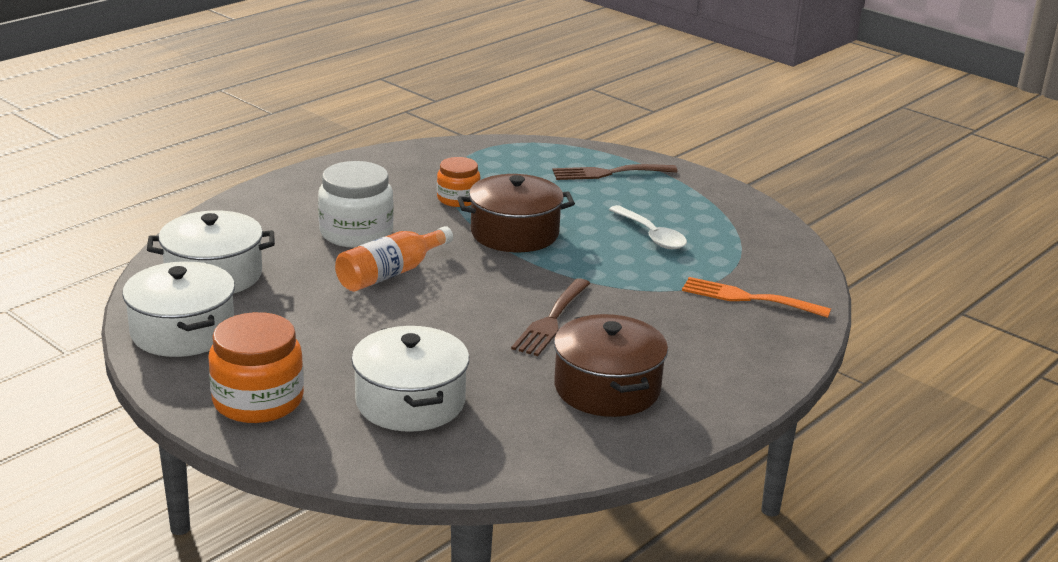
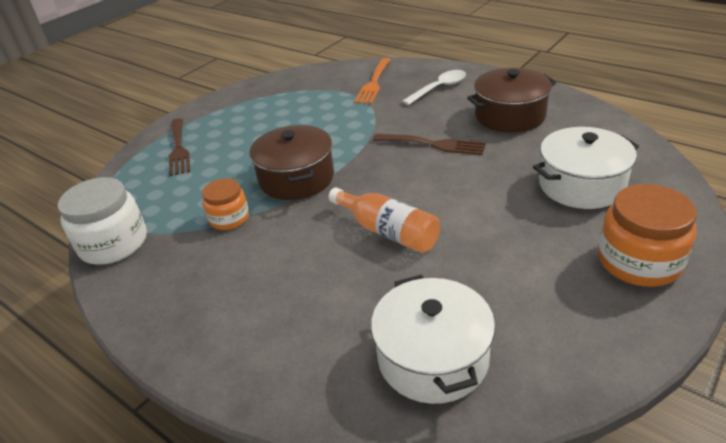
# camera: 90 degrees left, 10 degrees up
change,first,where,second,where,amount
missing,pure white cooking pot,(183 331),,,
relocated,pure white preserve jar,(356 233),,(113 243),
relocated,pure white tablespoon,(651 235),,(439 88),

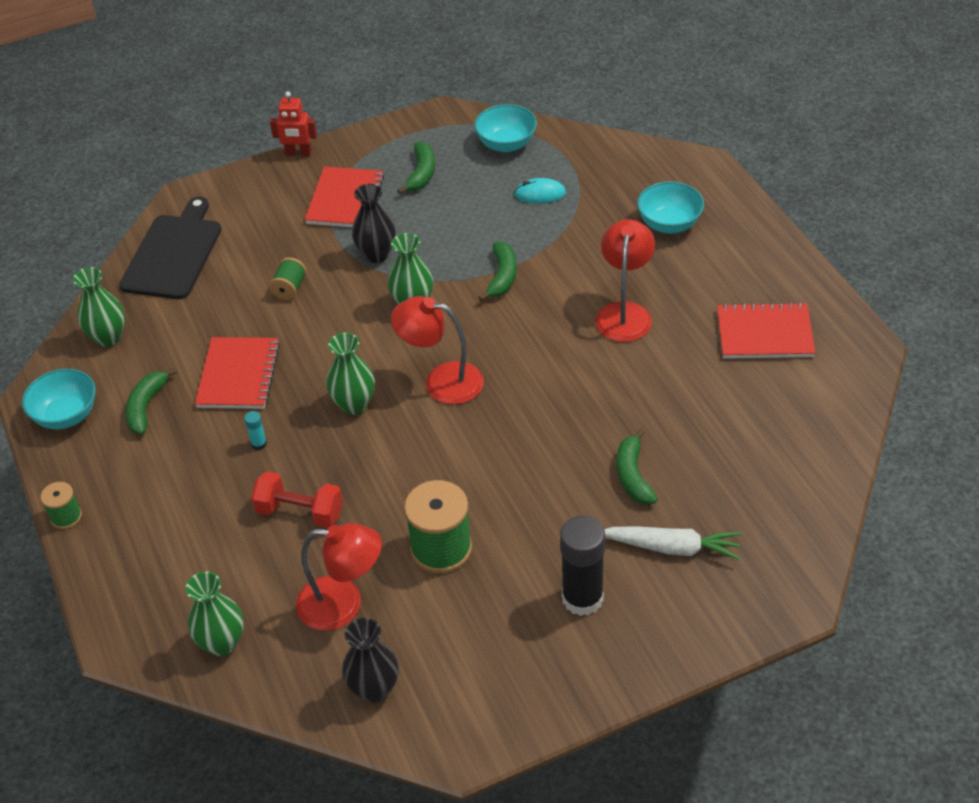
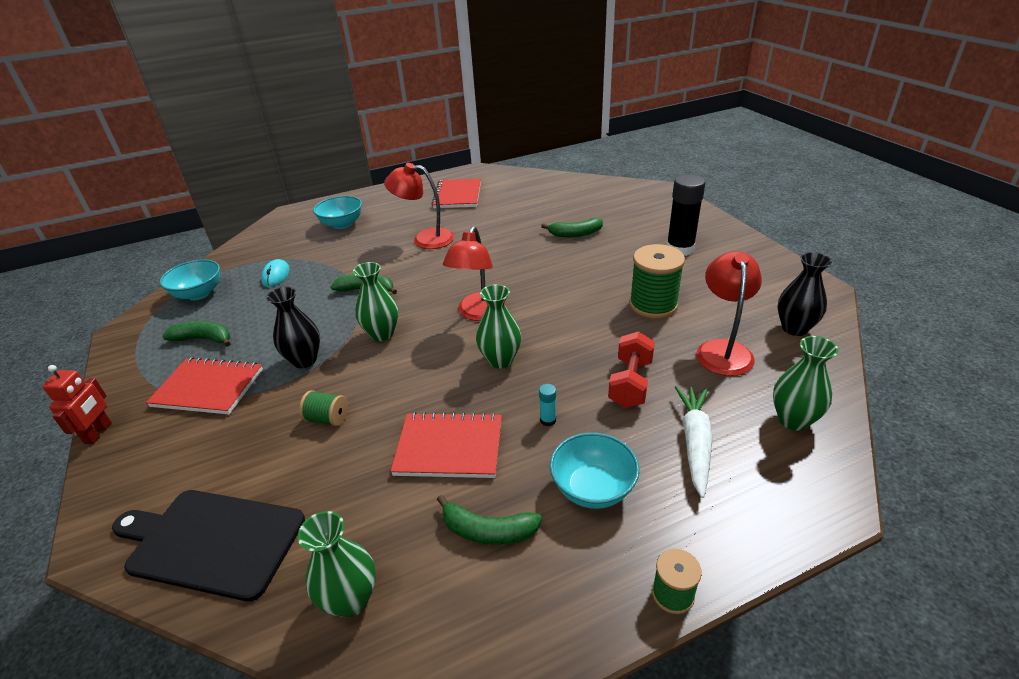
# camera: 90 degrees left, 10 degrees down
change,first,where,second,where,amount
relocated,turquoise bowl,(66 415),,(593 488),
relocated,pure white root vegetable,(672 547),,(694 442),

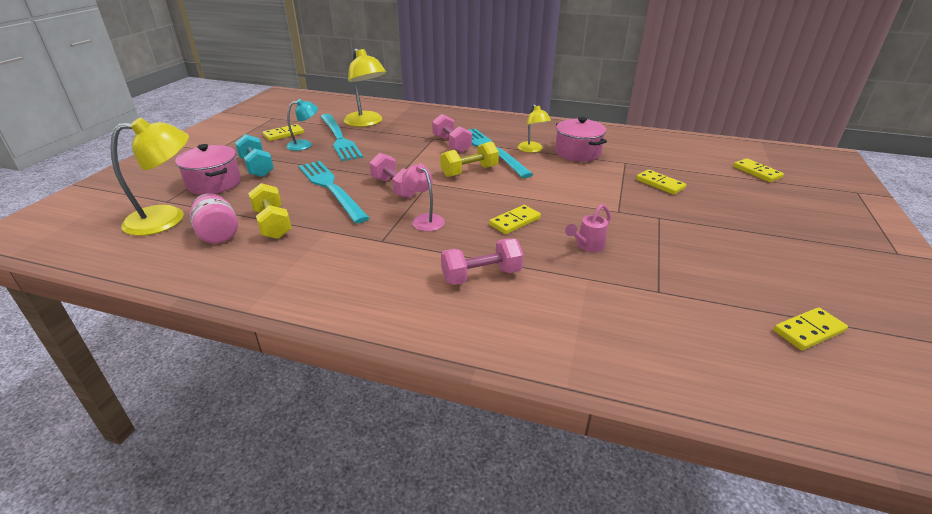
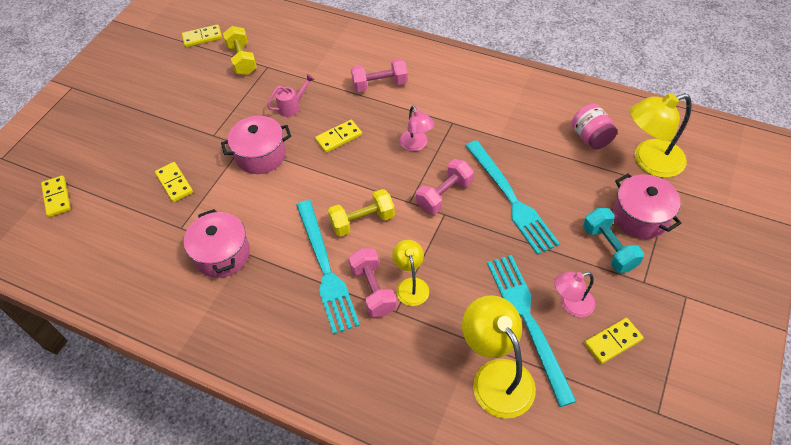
# camera: 170 degrees left, 20 degrees up
change,first,where,second,where,amount
appeared,,,rose-pink cooking pot,(261 155),
relocated,yellow free weight,(272 224),,(242 60),
relocated,yellow reading lamp,(532 150),,(411 285),
colour,turquoise reading lamp,(304 144),rose-pink reading lamp,(571 305),
spun,rose-pink free weight,(395 188),,(444 195),75 degrees clockwise

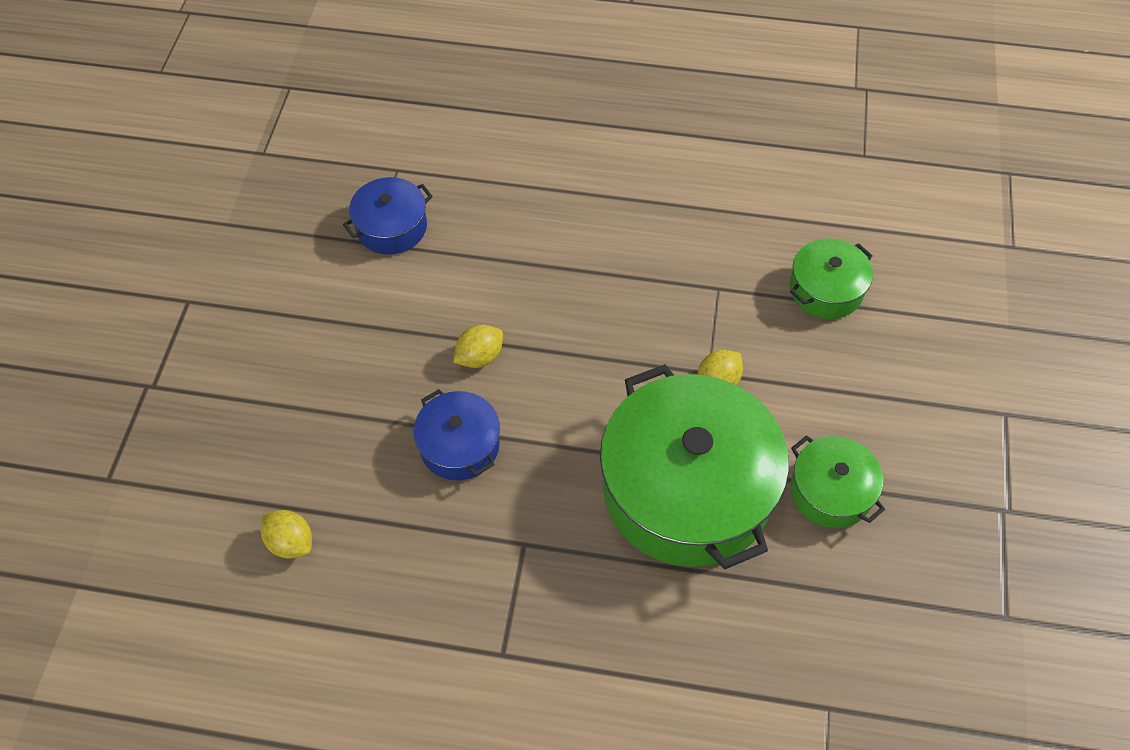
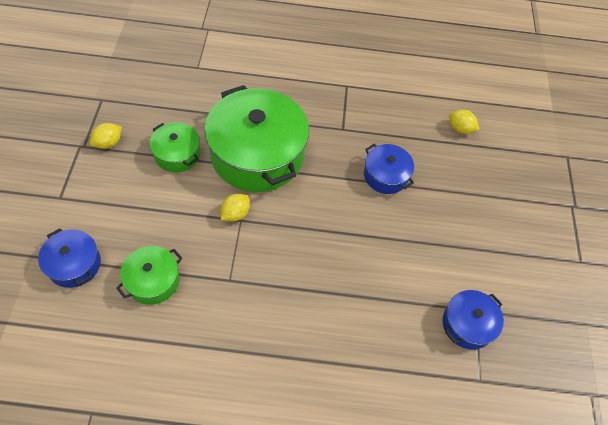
# camera: 170 degrees right, 0 degrees up
change,first,where,second,where,amount
appeared,,,royal blue cooking pot,(74 264),
relocated,yellow lemon,(480 357),,(108 143),

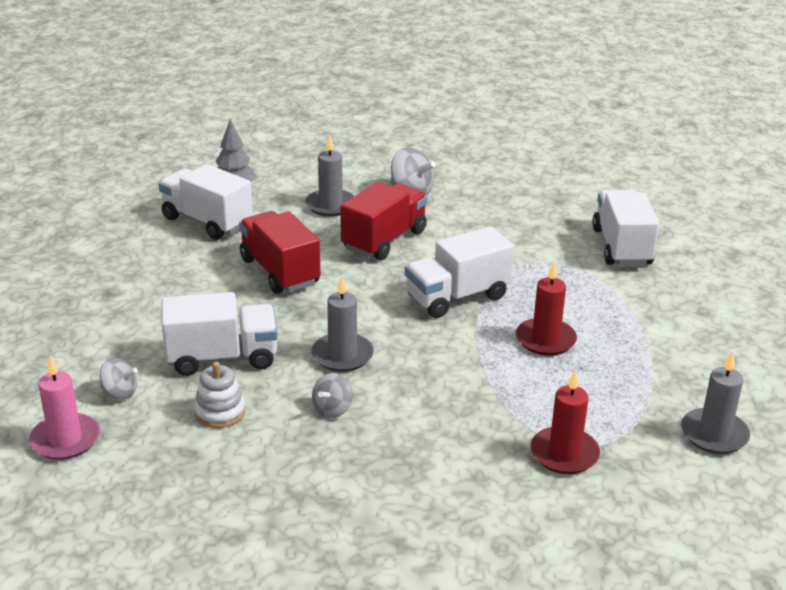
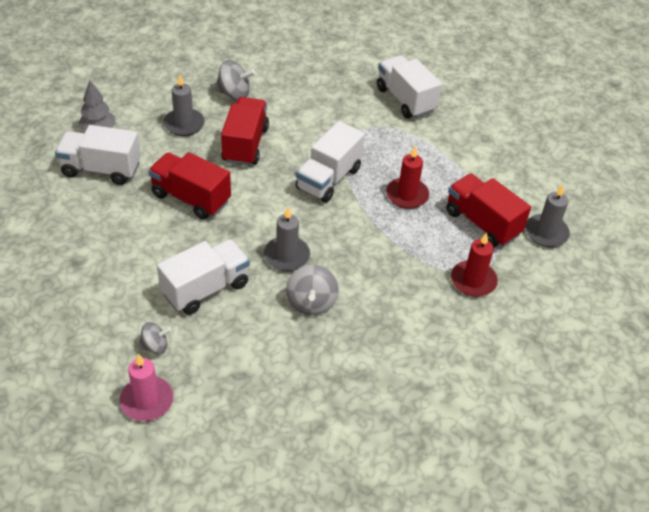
# camera: 30 degrees left, 15 degrees up
change,first,where,second,where,amount
missing,pure white ring stacker,(220 412),,,
appeared,,,crimson truck,(482 223),
size,gray whirligig,(332 409),,(311 303),x1.57

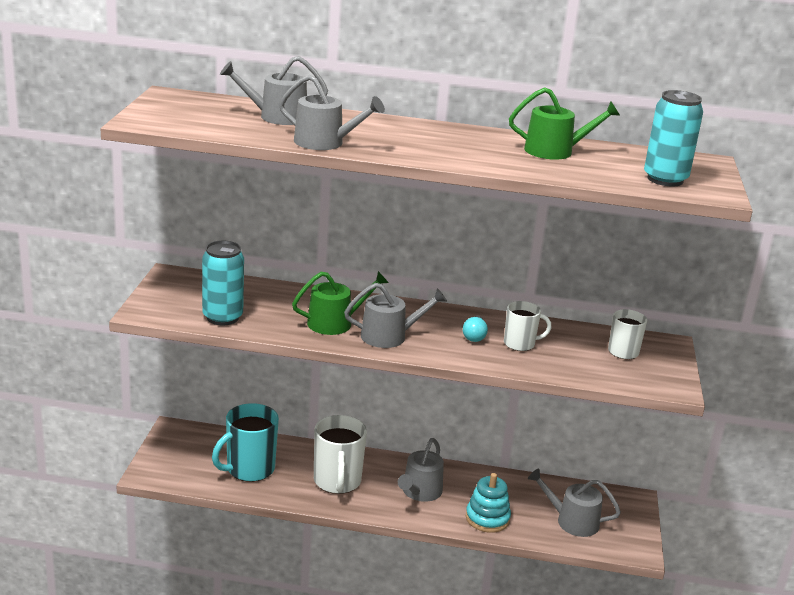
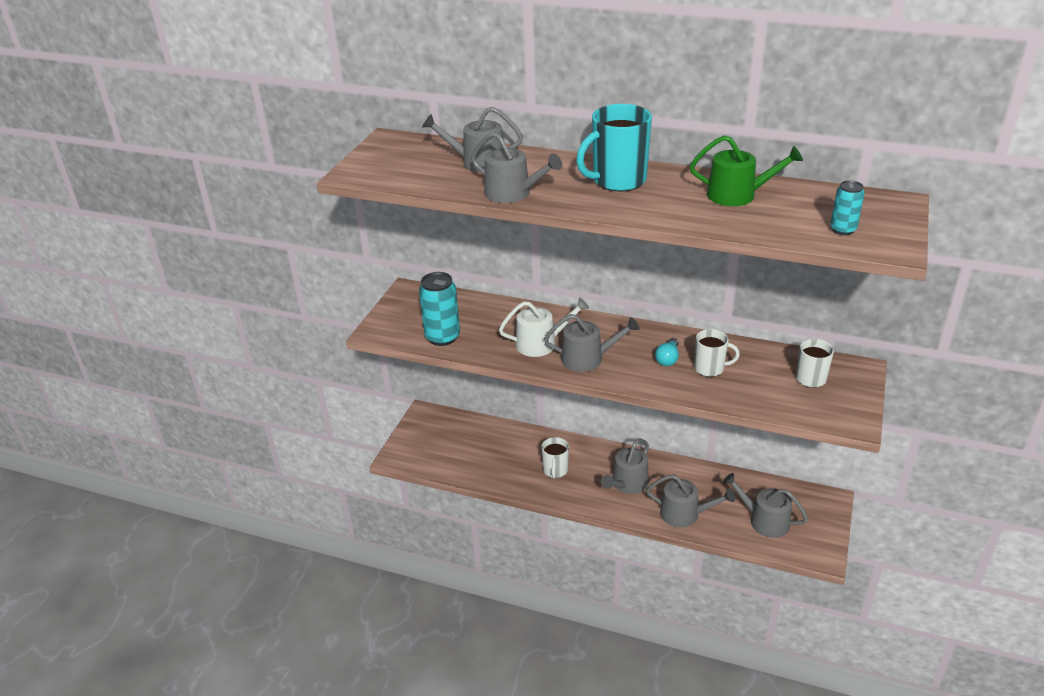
# camera: 15 degrees right, 10 degrees up
change,first,where,second,where,amount
relocated,turquoise tea mug,(249 469),,(617 180),
exchanged,turquoise ring stacker,(487 518),gray sprinkling can,(684 514),
colour,emerald sprinkling can,(335 323),pure white sprinkling can,(541 343),
size,pure white tea mug,(337 482),,(555 470),x0.60
size,turquoise can,(665 179),,(843 230),x0.57

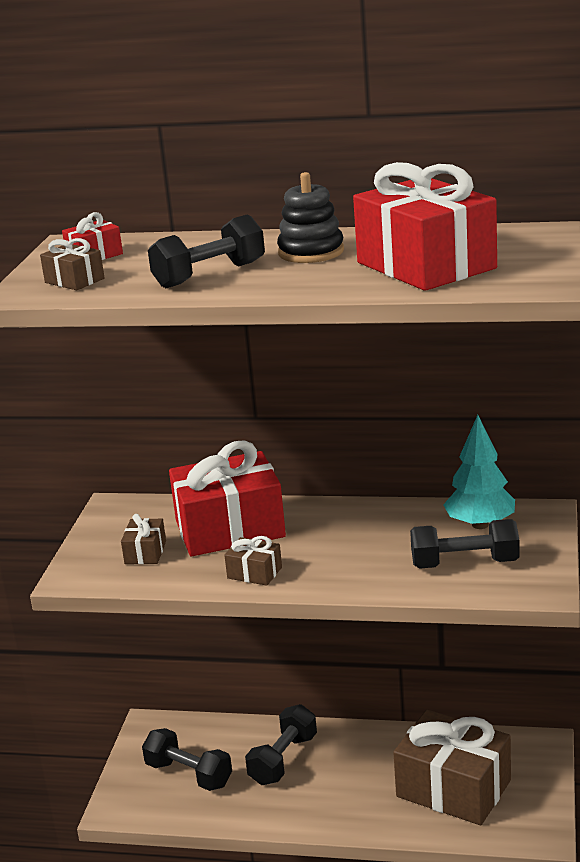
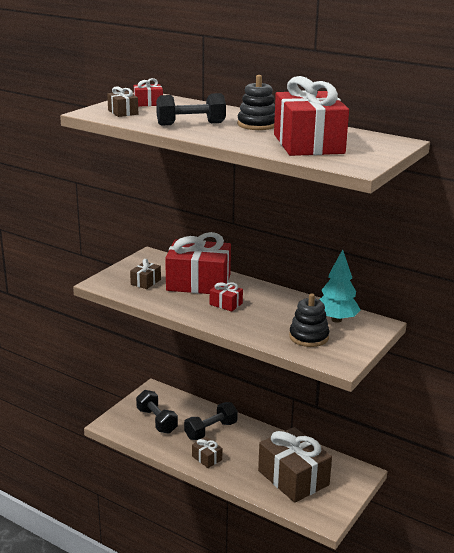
# camera: 20 degrees right, 0 degrees up
change,first,where,second,where,amount
appeared,,,crimson gift,(226 304),
relocated,dark brown gift,(254 573),,(207 458),
exchanged,ebony free weight,(465 563),ebony ring stacker,(309 337),

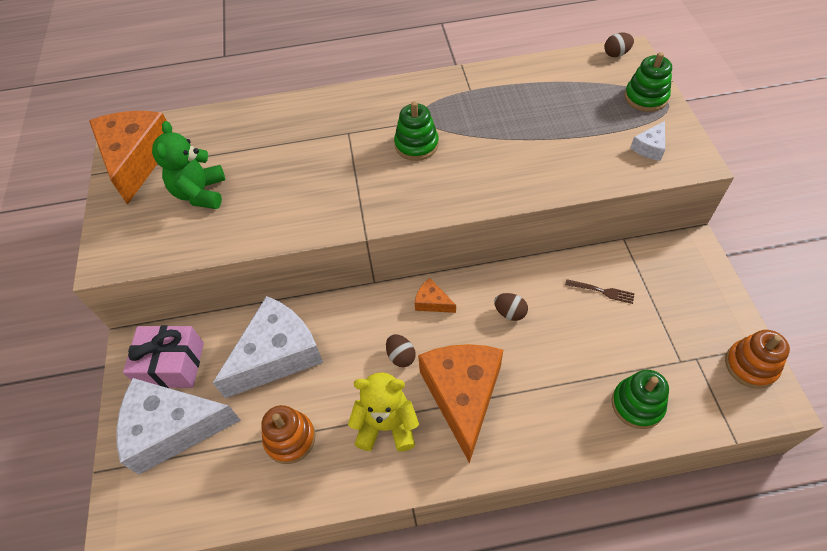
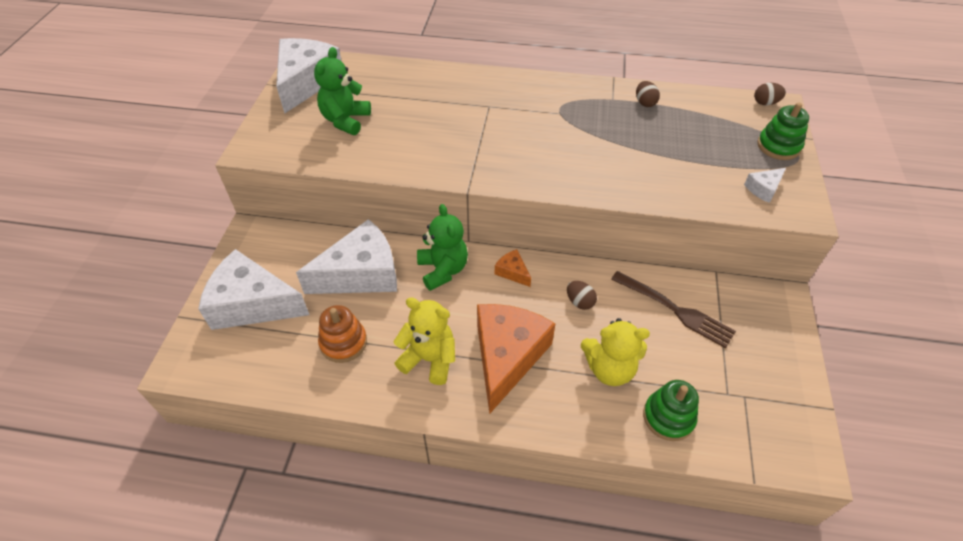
# camera: 15 degrees right, 5 degrees down
change,first,where,second,where,amount
missing,rose-pink gift,(172 364),,,
missing,emerald ring stacker,(416 145),,,
missing,bright orange ring stacker,(750 365),,,
appeared,,,emerald stuffed bear,(443 270),
appeared,,,yellow stuffed bear,(609 369),
relocated,dark brown toy egg,(401 356),,(645 103),
colour,bright orange cheese wedge,(136 160),pure white cheese wedge,(306 82),
size,dark brown fork,(602 291),,(675 310),x1.93

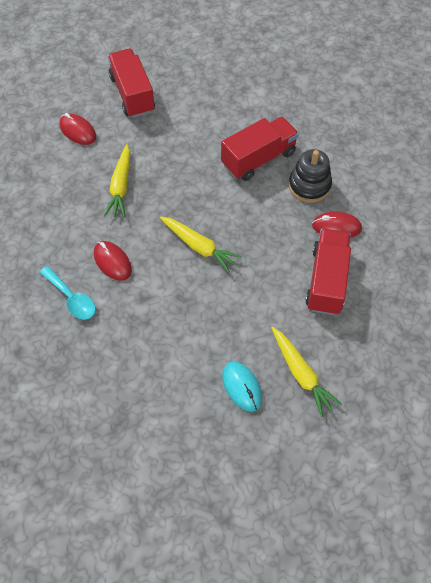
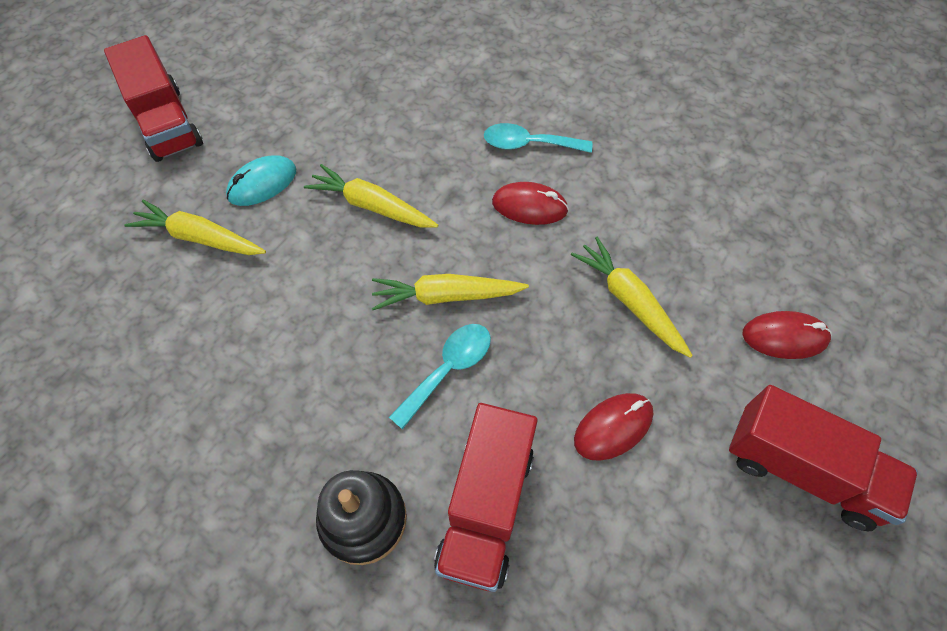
# camera: 140 degrees right, 0 degrees up
change,first,where,second,where,amount
appeared,,,yellow root vegetable,(371 206),
appeared,,,turquoise tablespoon,(448 369),
relocated,crimson truck,(326 280),,(167 123),
relocated,crimson mouse,(336 227),,(613 427),
spun,turquoise mouse,(242 387),,(262 184),60 degrees counterclockwise

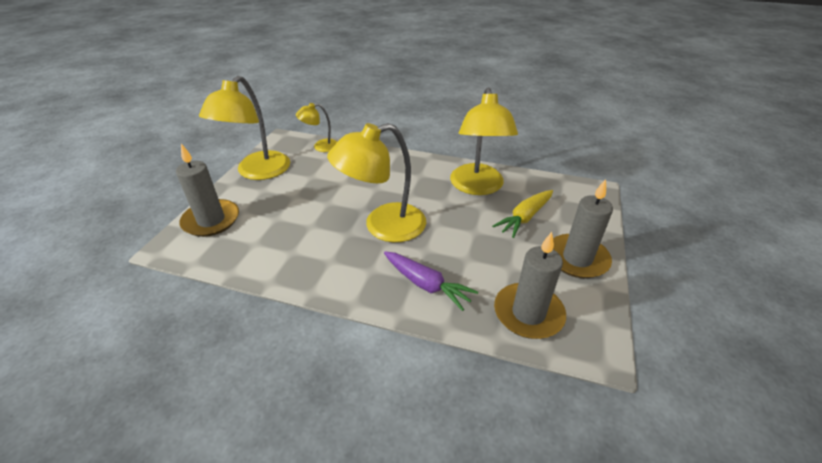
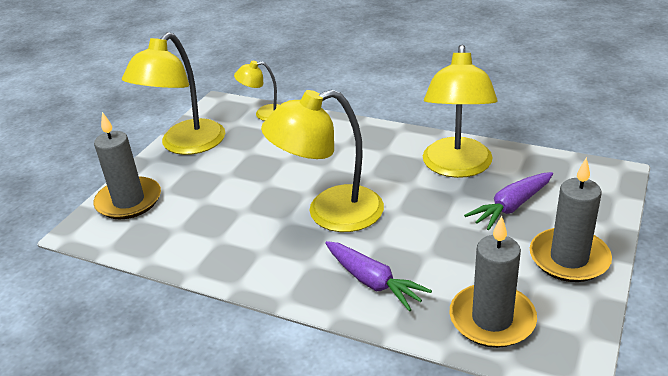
# camera: 10 degrees right, 5 degrees down
change,first,where,second,where,amount
colour,yellow root vegetable,(524 218),royal purple root vegetable,(511 207),

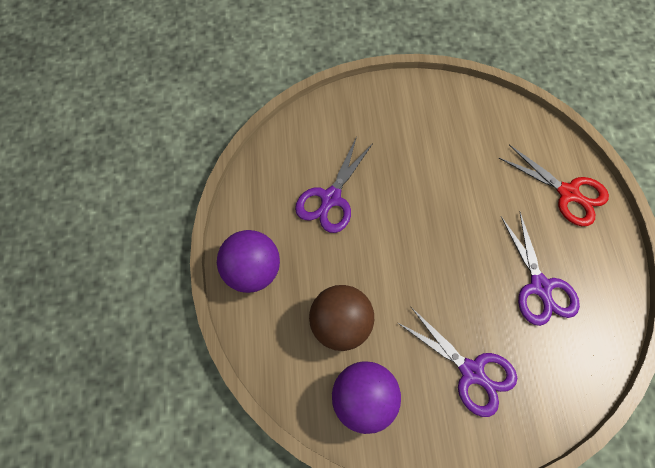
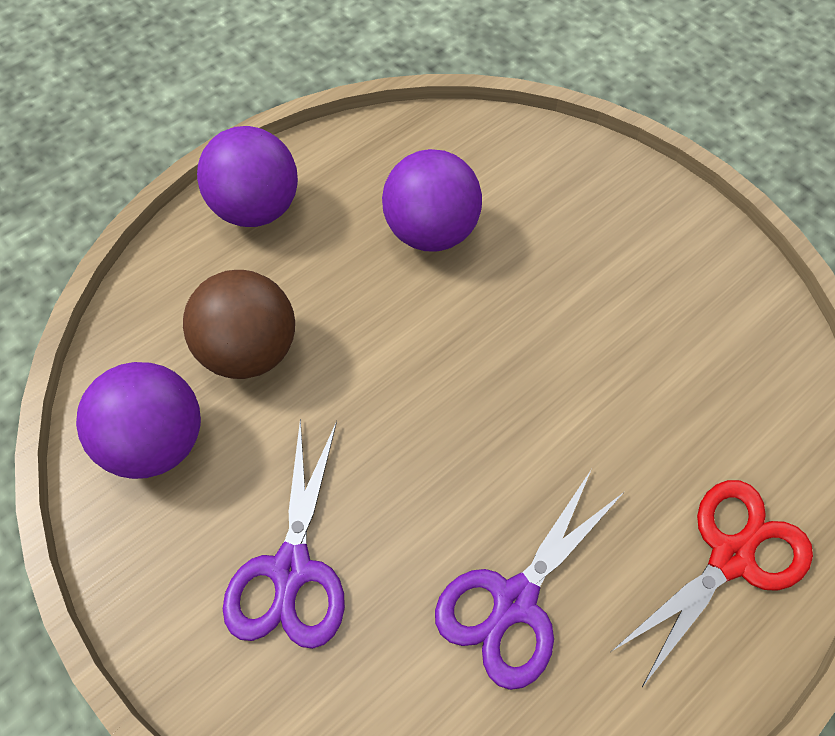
# camera: 55 degrees right, 5 degrees down
change,first,where,second,where,amount
exchanged,royal purple shears,(331 198),royal purple ball,(431 231),
spun,crimson shears,(568 193),,(730 557),135 degrees counterclockwise

